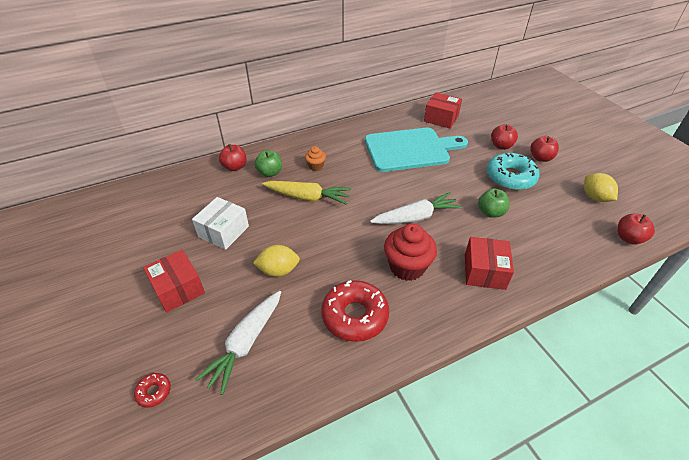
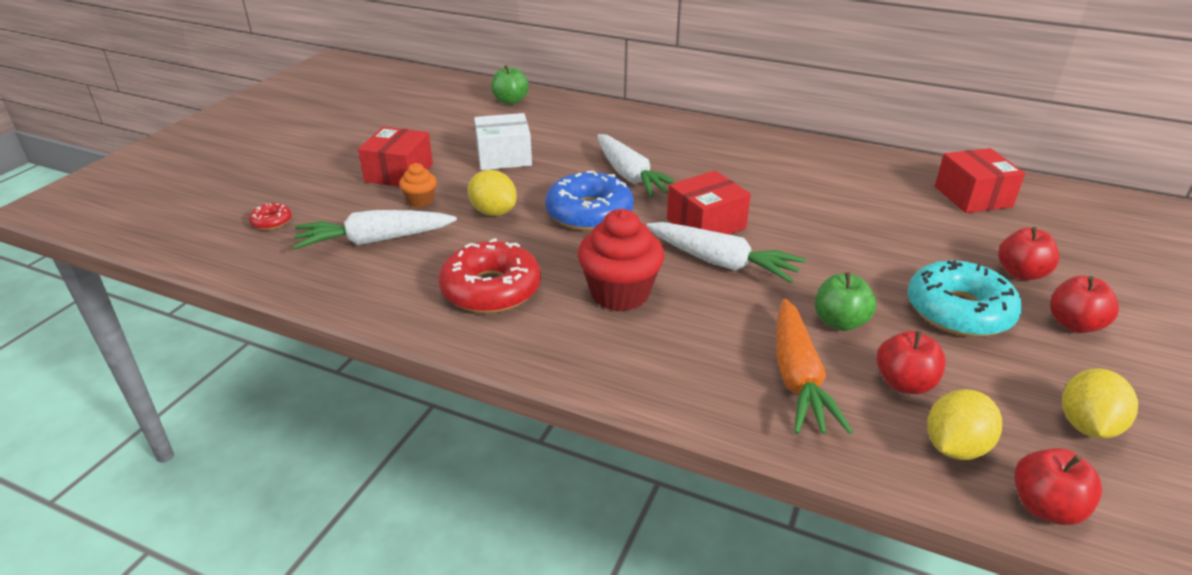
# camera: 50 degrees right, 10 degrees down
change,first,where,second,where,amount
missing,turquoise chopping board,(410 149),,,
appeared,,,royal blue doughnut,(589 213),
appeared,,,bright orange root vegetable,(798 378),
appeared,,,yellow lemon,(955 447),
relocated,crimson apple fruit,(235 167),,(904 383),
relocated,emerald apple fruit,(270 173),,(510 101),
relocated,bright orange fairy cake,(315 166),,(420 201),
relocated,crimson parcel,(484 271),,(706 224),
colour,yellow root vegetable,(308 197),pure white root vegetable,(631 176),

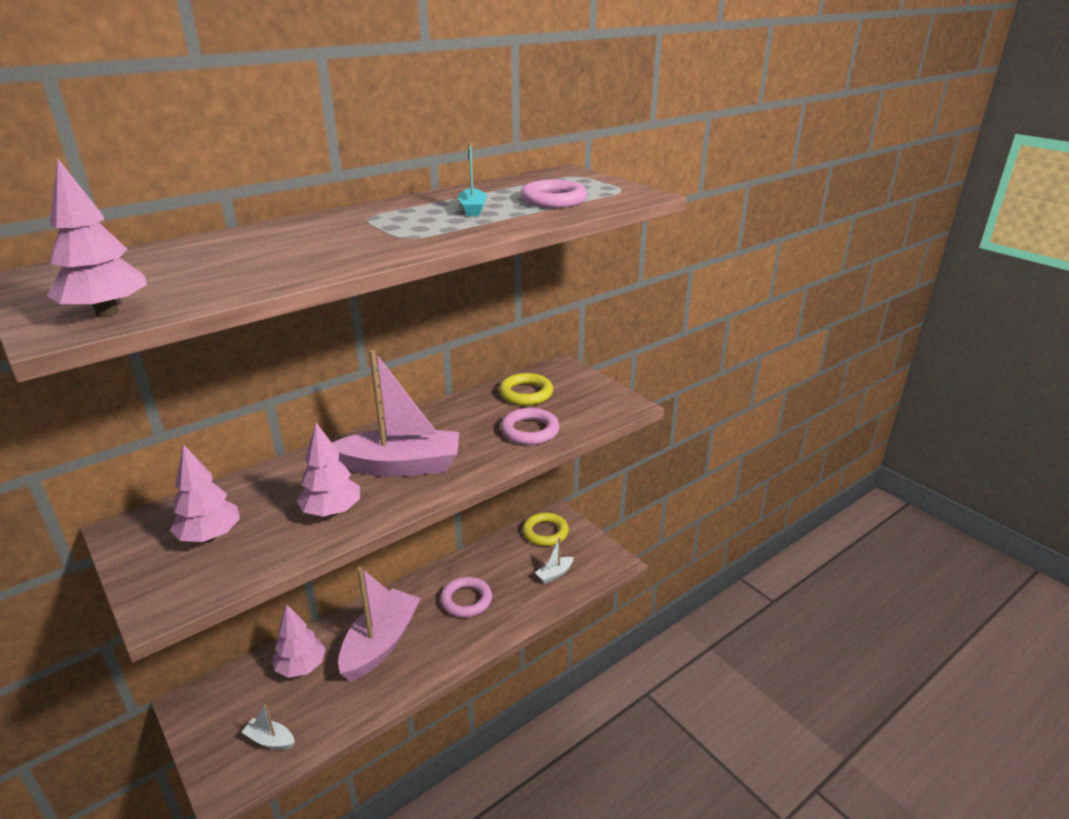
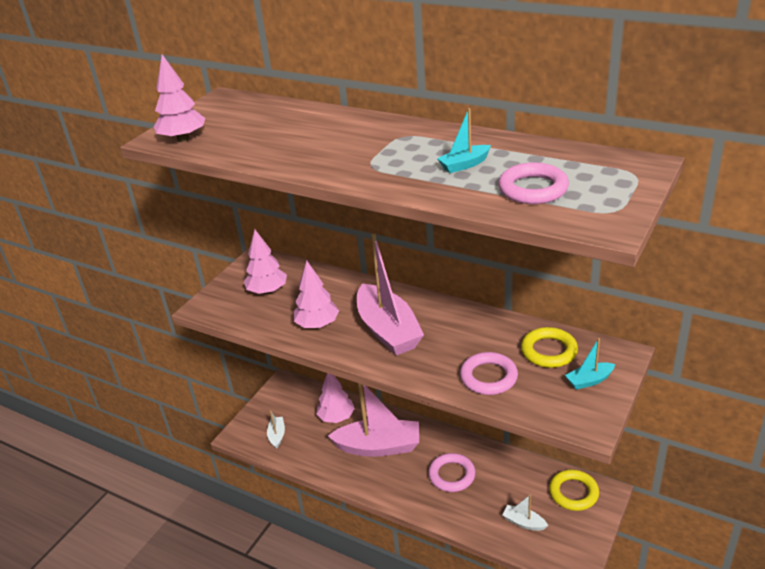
# camera: 70 degrees right, 5 degrees up
change,first,where,second,where,amount
appeared,,,turquoise sailboat,(589 380),

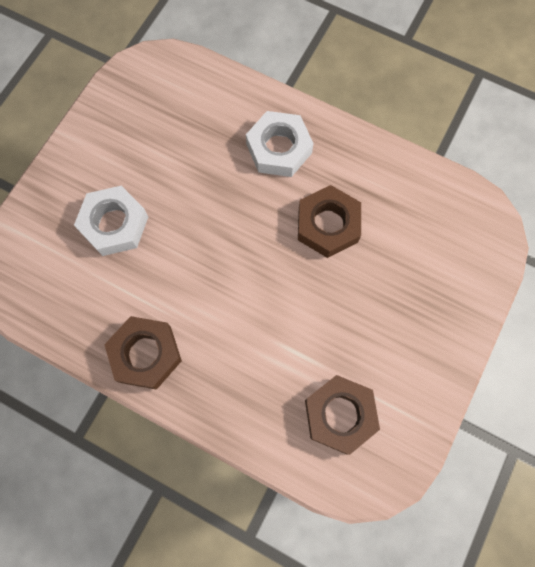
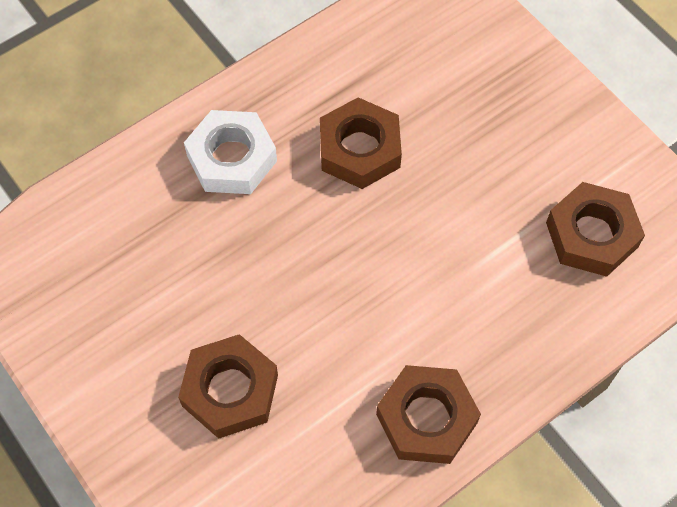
# camera: 65 degrees left, 10 degrees down
change,first,where,second,where,amount
colour,pure white hexagon nut,(114 224),dark brown hexagon nut,(230 390),

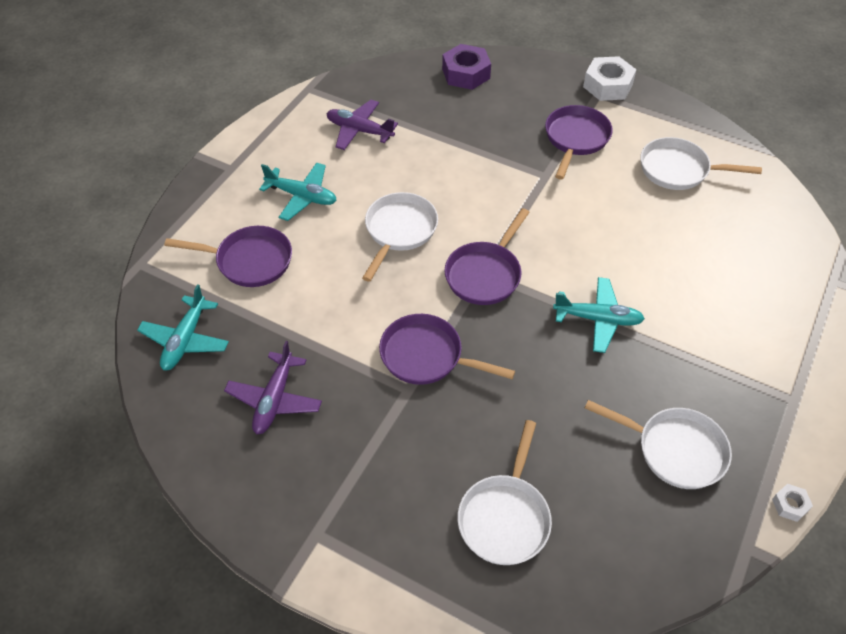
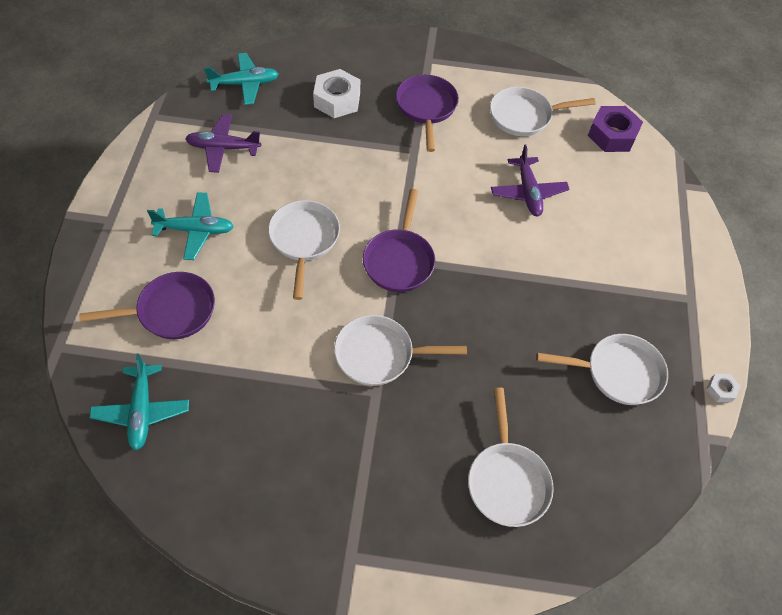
# camera: 25 degrees left, 5 degrees up
change,first,where,second,where,amount
relocated,royal purple aeroplane,(274 399),,(528 192),
relocated,royal purple hexagon nut,(466 74),,(612 135),
relocated,turquoise aeroplane,(597 319),,(244 84),
relocated,pure white hexagon nut,(608 85),,(337 100),
colour,royal purple skillet,(427 356),pure white skillet,(379 354),

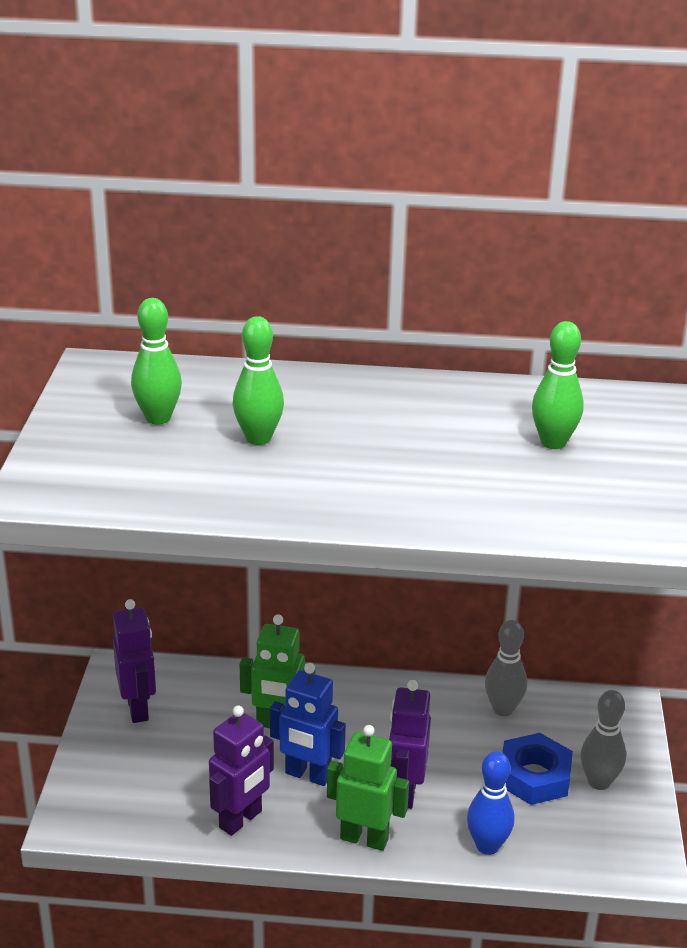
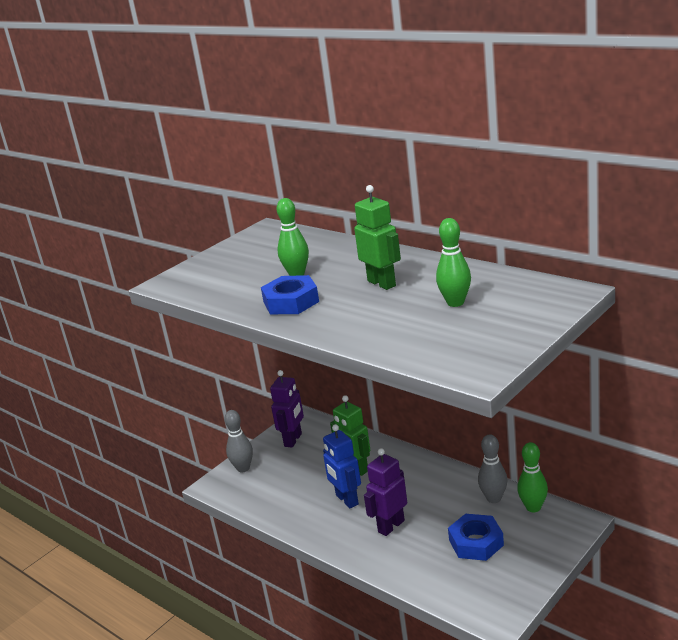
# camera: 40 degrees right, 5 degrees down
change,first,where,second,where,amount
missing,royal purple robot,(241 820),,,
missing,royal blue tenpin,(487 846),,,
appeared,,,royal blue hexagon nut,(291 302),
relocated,emerald tenpin,(158 418),,(533 507),
relocated,emerald robot,(364 838),,(382 283),
relocated,gray tenpin,(599 782),,(243 468),

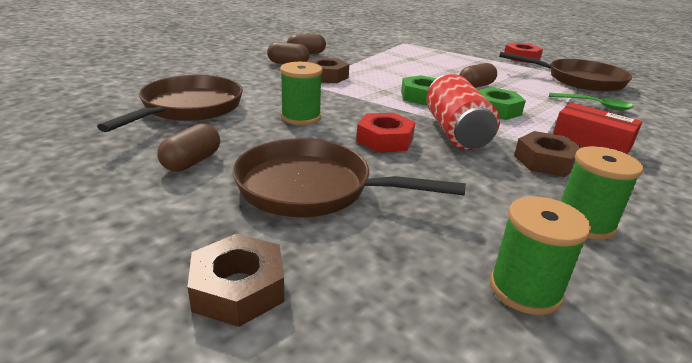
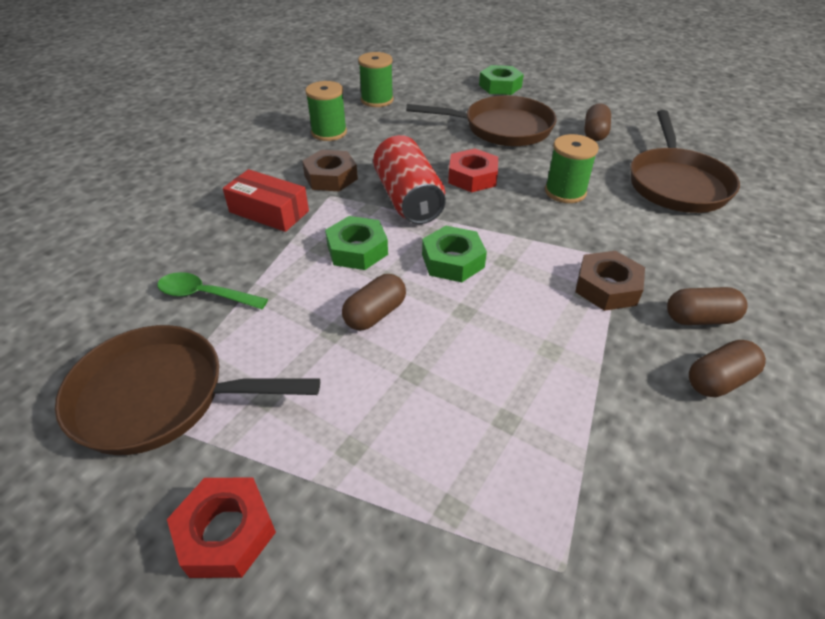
# camera: 170 degrees right, 15 degrees up
change,first,where,second,where,amount
colour,dark brown hexagon nut,(238 288),emerald hexagon nut,(500 86),

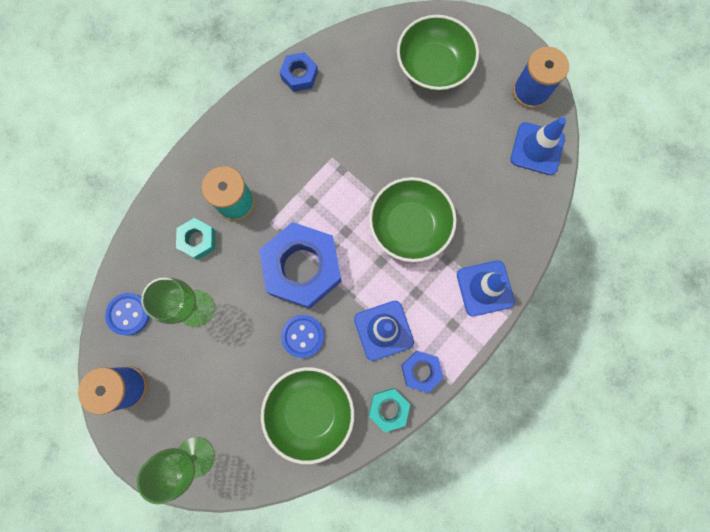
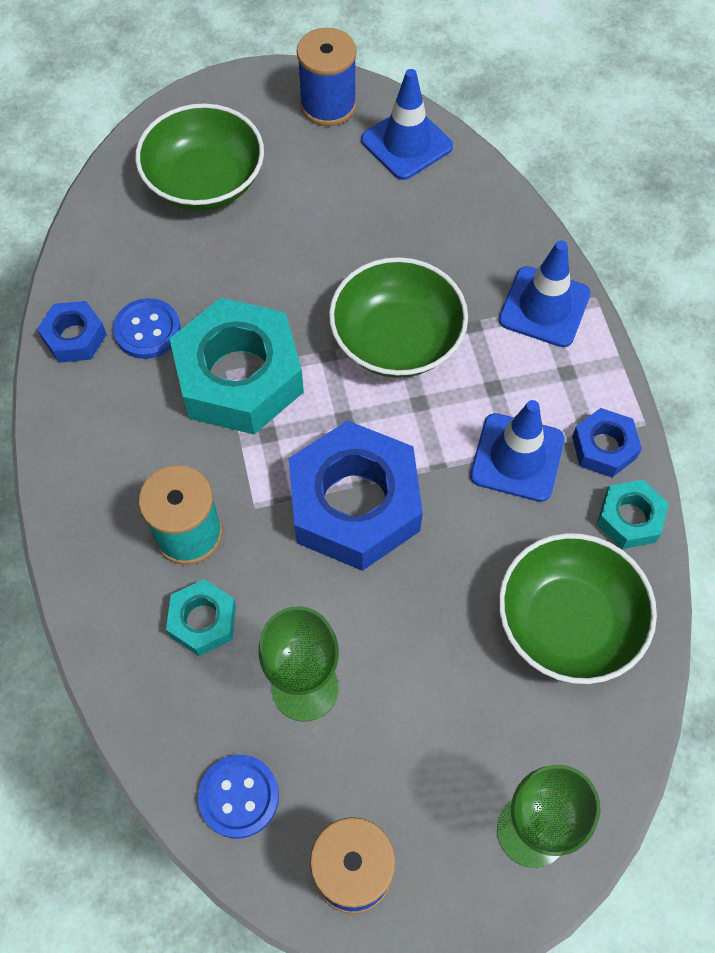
# camera: 55 degrees left, 15 degrees down
change,first,where,second,where,amount
appeared,,,turquoise hexagon nut,(239 377),
relocated,royal blue button,(303 336),,(147 330),

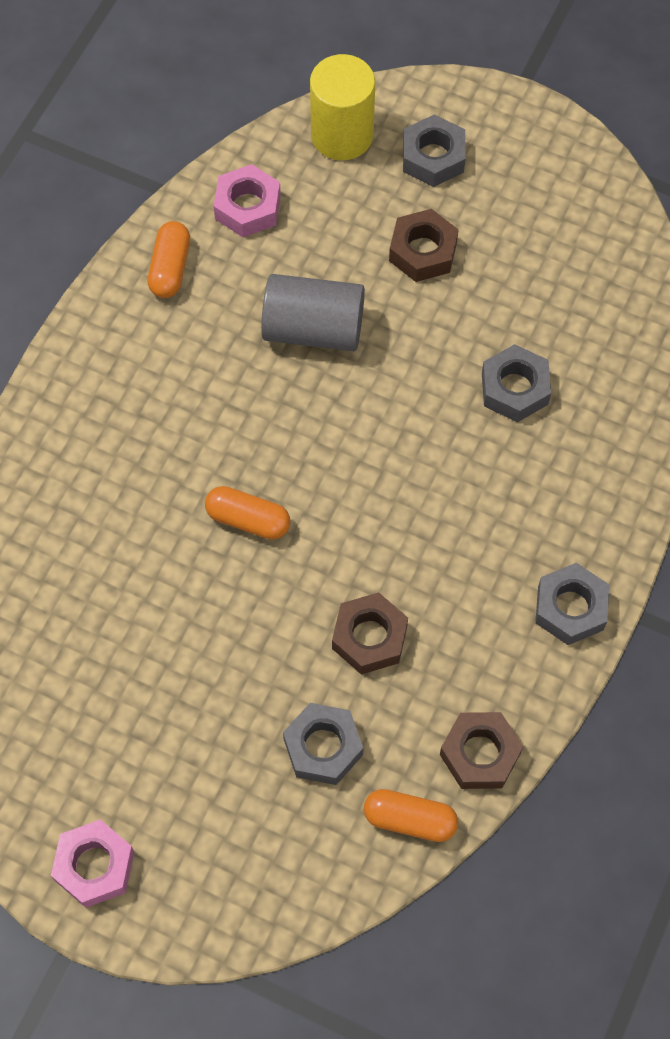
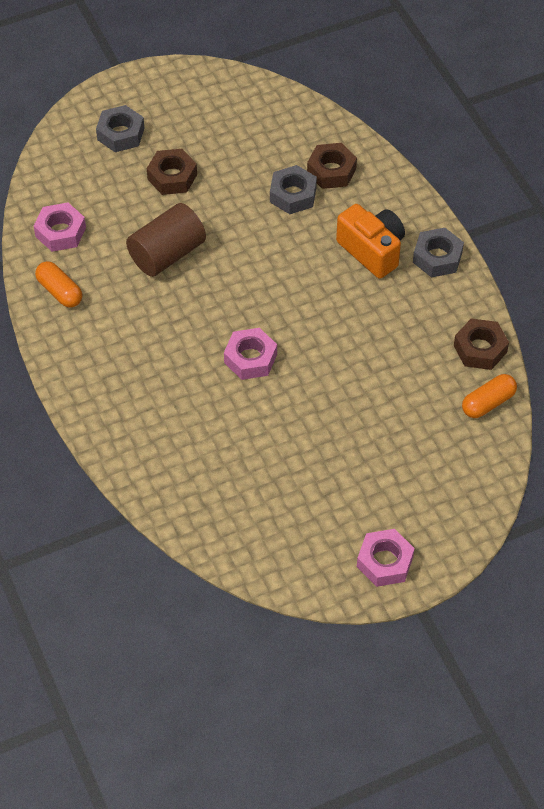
# camera: 50 degrees left, 10 degrees down
change,first,where,second,where,amount
missing,gray hexagon nut,(323 747),,,
missing,yellow solid cylinder,(342 135),,,
appeared,,,bright orange compact camera,(372 250),
relocated,dark brown hexagon nut,(369 637),,(331 171),
exchanged,bright orange pill,(248 519),rose-pink hexagon nut,(250 358),
colour,gray solid cylinder,(313 329),dark brown solid cylinder,(167 254),

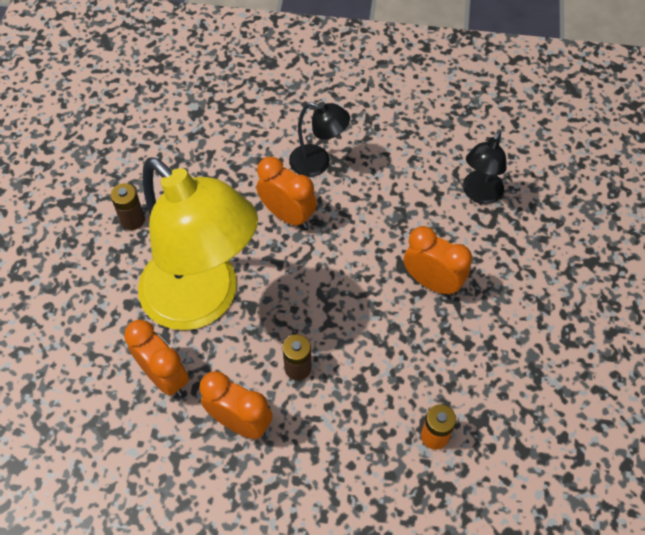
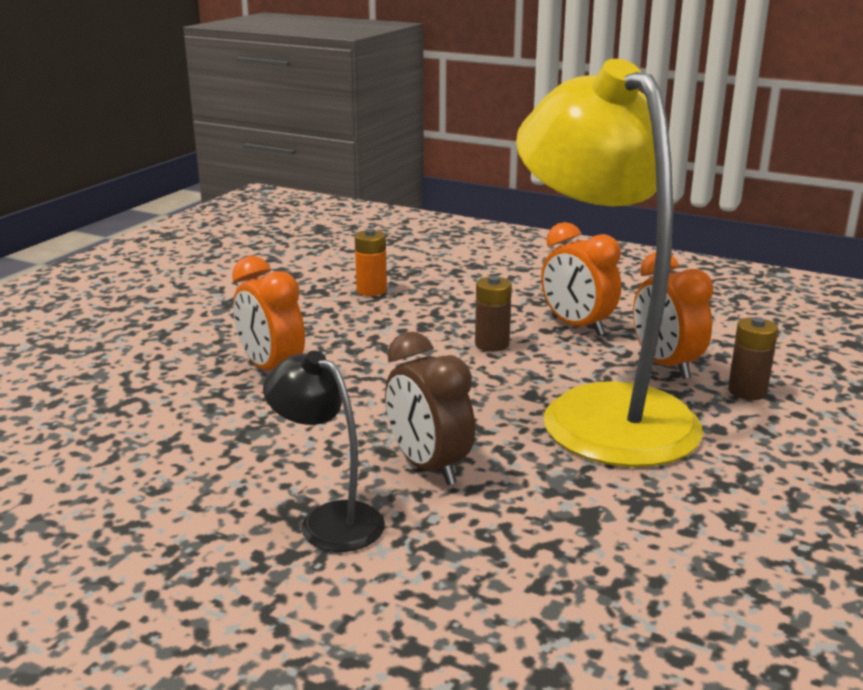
# camera: 160 degrees left, 35 degrees down
change,first,where,second,where,amount
missing,ebony reading lamp,(479 194),,,
relocated,dark brown power cell,(132 220),,(747 391),
colour,bright orange clock,(287 215),dark brown clock,(428 466),

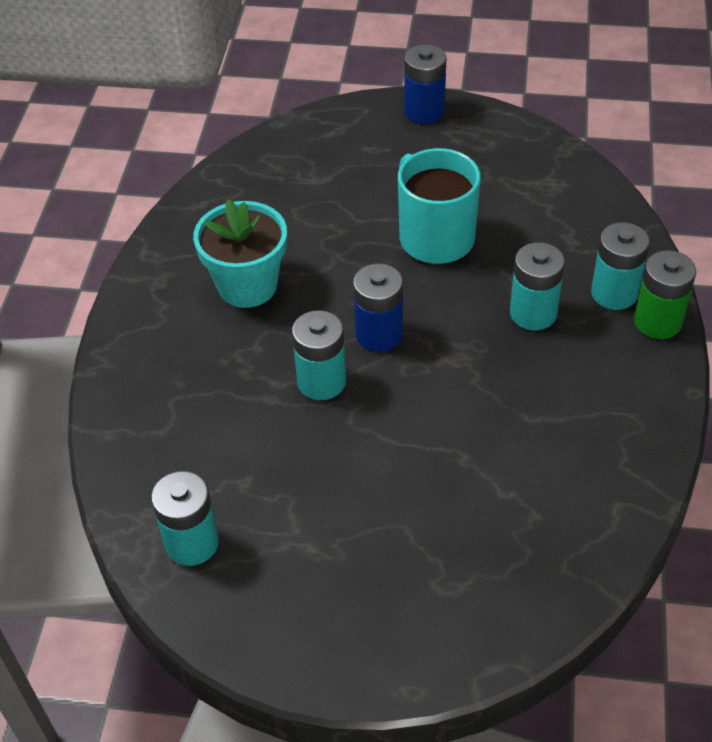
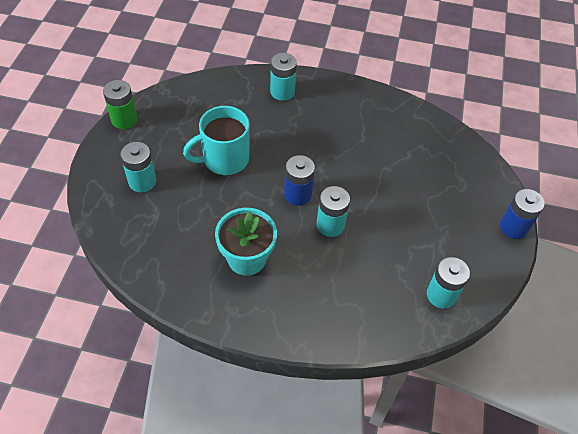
# camera: 90 degrees left, 5 degrees up
change,first,where,second,where,amount
relocated,royal blue power cell,(424 111),,(513 227),
relocated,turquoise power cell,(533 313),,(142 181),
relocated,emerald power cell,(657 322),,(124 119),

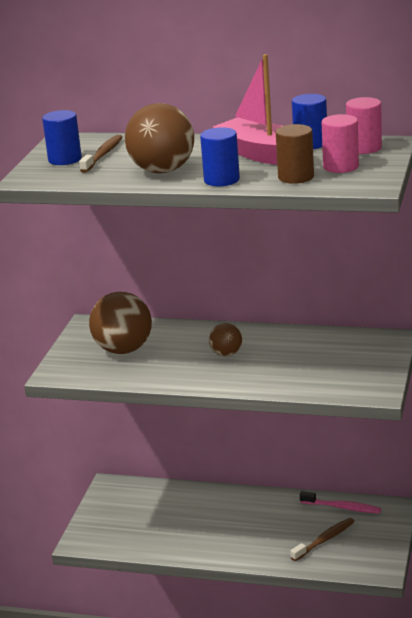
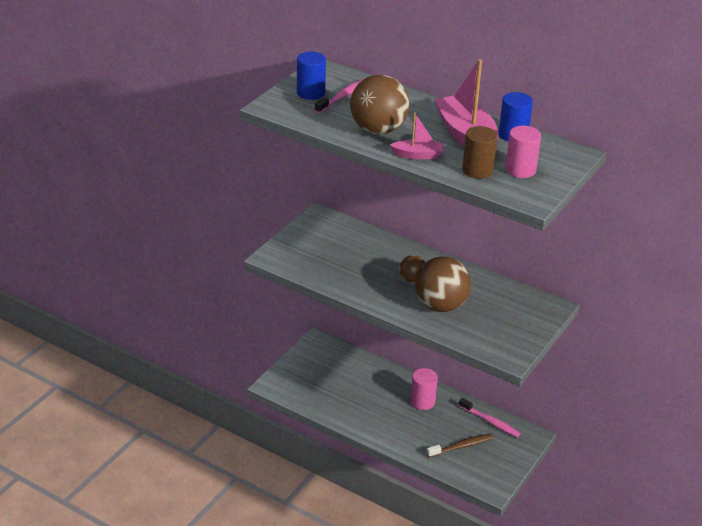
# camera: 15 degrees right, 10 degrees up
change,first,where,second,where,amount
relocated,dark brown ball,(123 350),,(440 305),
relocated,rose-pink solid cylinder,(364 148),,(422 401),
exchanged,royal blue solid cylinder,(221 180),rose-pink sailboat,(417 155),
colour,dark brown tooth brush,(103 155),rose-pink tooth brush,(343 97),

